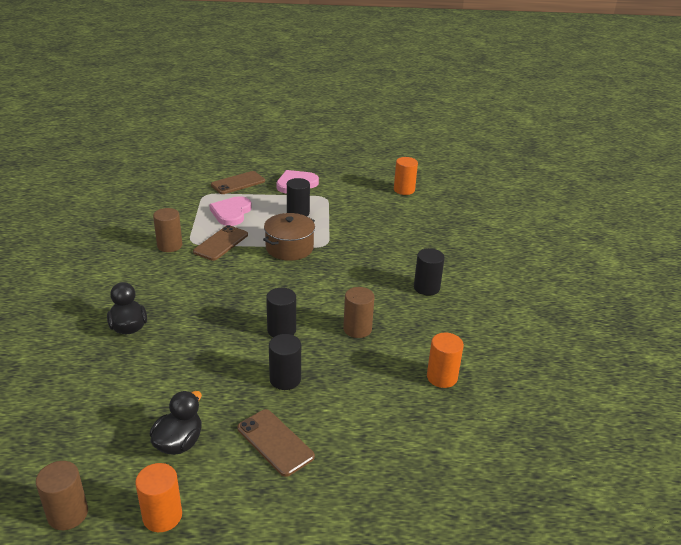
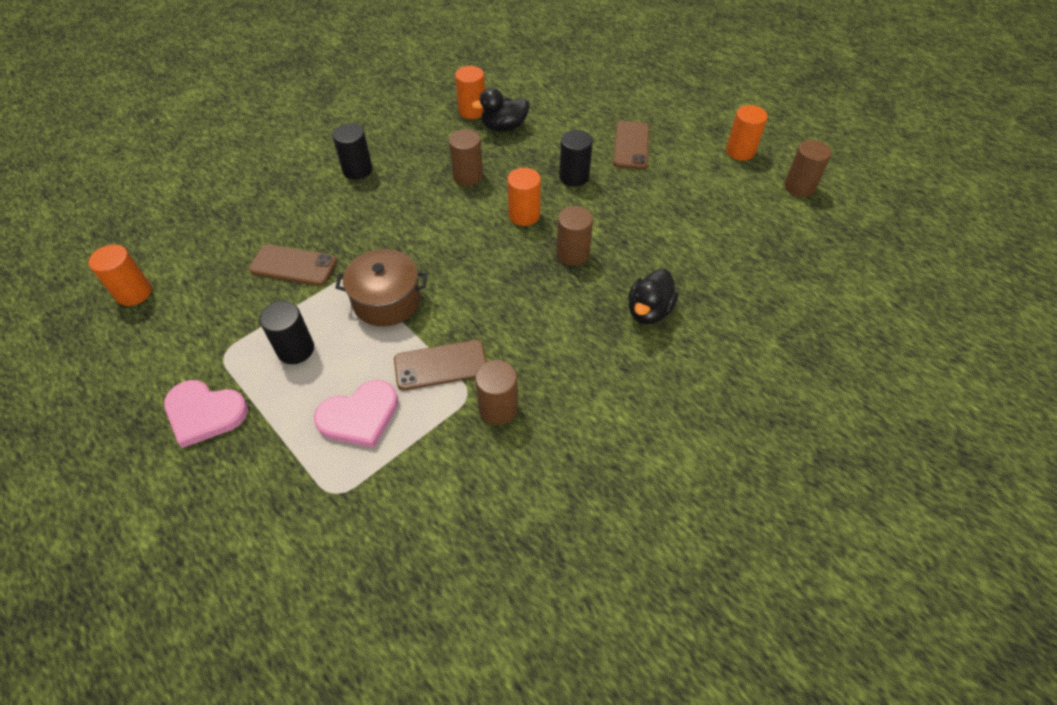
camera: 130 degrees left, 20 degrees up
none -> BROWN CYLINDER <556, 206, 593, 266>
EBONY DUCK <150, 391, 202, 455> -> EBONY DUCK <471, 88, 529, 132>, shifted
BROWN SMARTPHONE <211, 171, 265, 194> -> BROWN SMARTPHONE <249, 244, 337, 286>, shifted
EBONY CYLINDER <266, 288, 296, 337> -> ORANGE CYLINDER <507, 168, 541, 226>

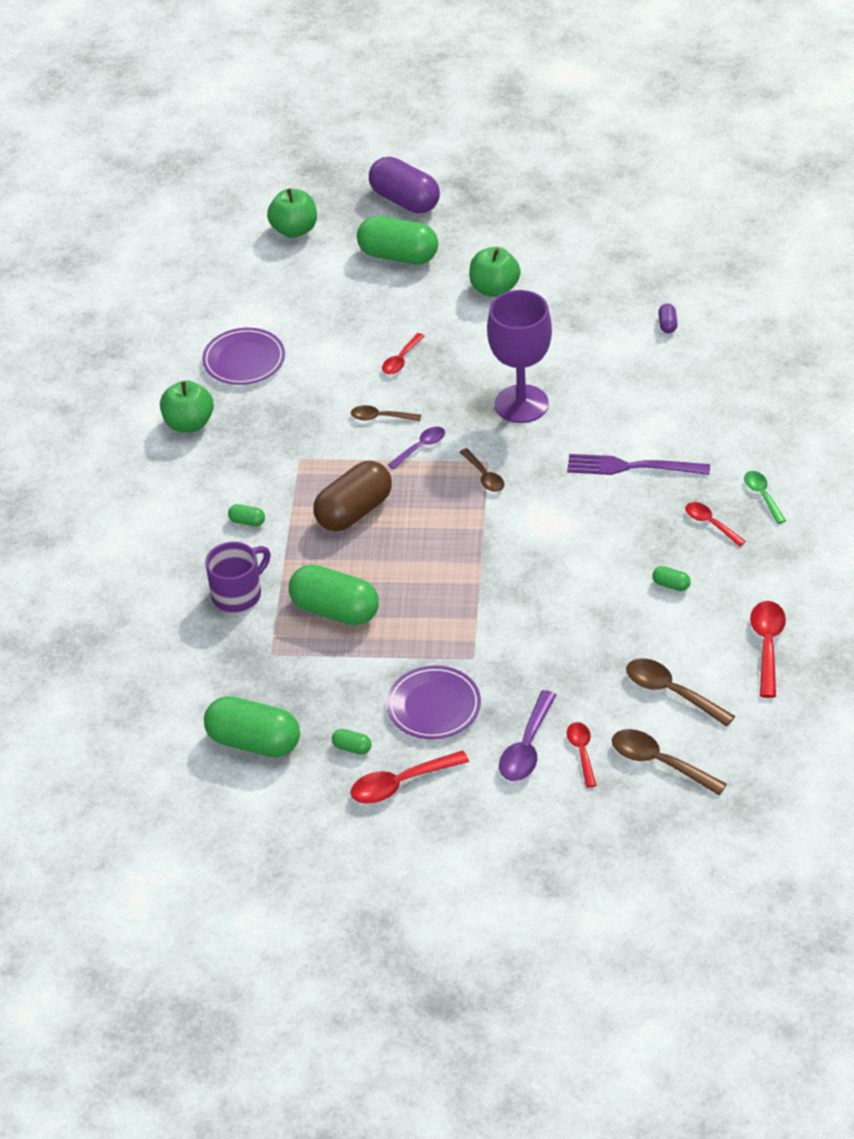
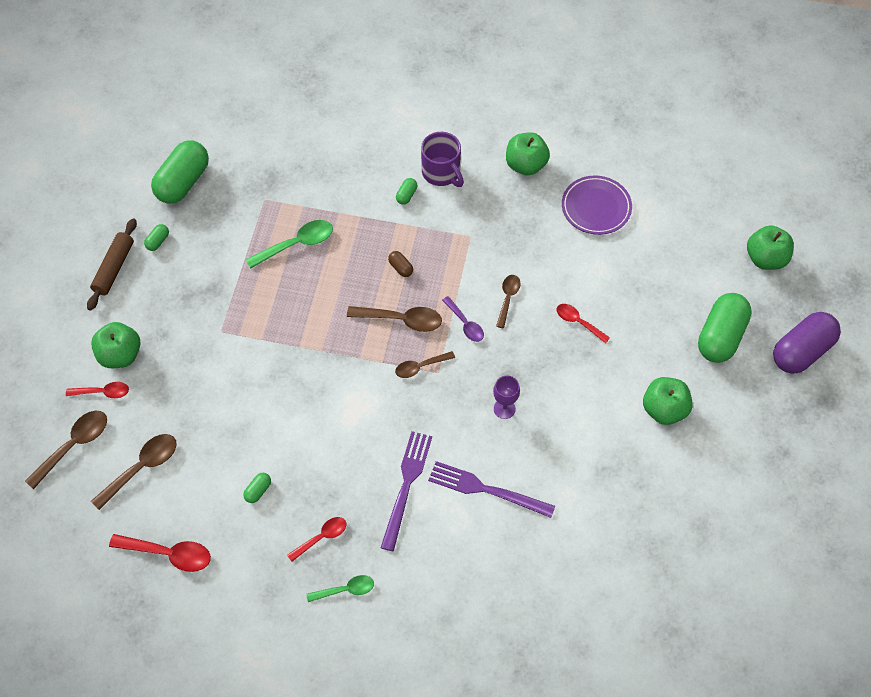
camera: 95 degrees right, 15 degrees up
VIOLET FLAT DISH <386, 666, 481, 739> -> none
VIOLET PILL <658, 304, 678, 333> -> none
none -> BROWN TEASPOON <347, 306, 442, 332>
none -> VIOLET FORK <428, 461, 555, 518>
VIOLET COFFEE MUG <205, 542, 271, 612> -> VIOLET COFFEE MUG <421, 132, 464, 187>, shifted
LEAF-GREEN PILL <289, 565, 379, 625> -> LEAF-GREEN TEASPOON <246, 220, 333, 268>
CRIMSON TEASPOON <350, 750, 469, 804> -> BROWN DOUGH ROLLER <87, 218, 137, 311>
VIOLET TEASPOON <499, 690, 556, 781> -> LEAF-GREEN TOY APPLE <91, 322, 141, 368>
BROWN PILL <313, 461, 392, 531> -> BROWN PILL <388, 251, 413, 277>, x0.41
VIOLET WINE GLASS <487, 290, 552, 423> -> VIOLET WINE GLASS <493, 376, 520, 419>, x0.45

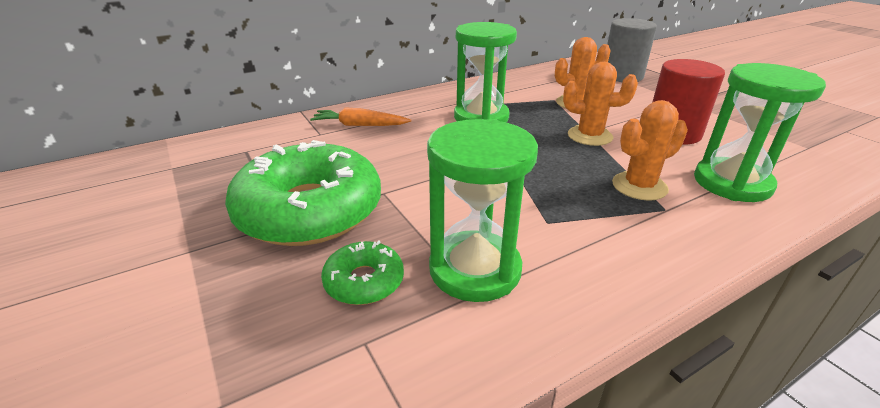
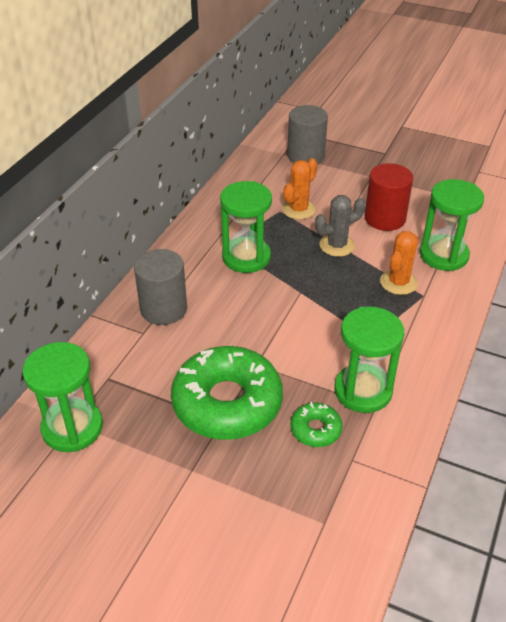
camera: 35 degrees left, 10 degrees up
none -> LEAF-GREEN SAND TIMER <22, 342, 103, 452>
ORANGE CARROT <310, 107, 411, 126> -> GRAY CYLINDER <134, 249, 187, 325>
ORANGE CACTUS <563, 62, 638, 146> -> GRAY CACTUS <315, 195, 366, 257>

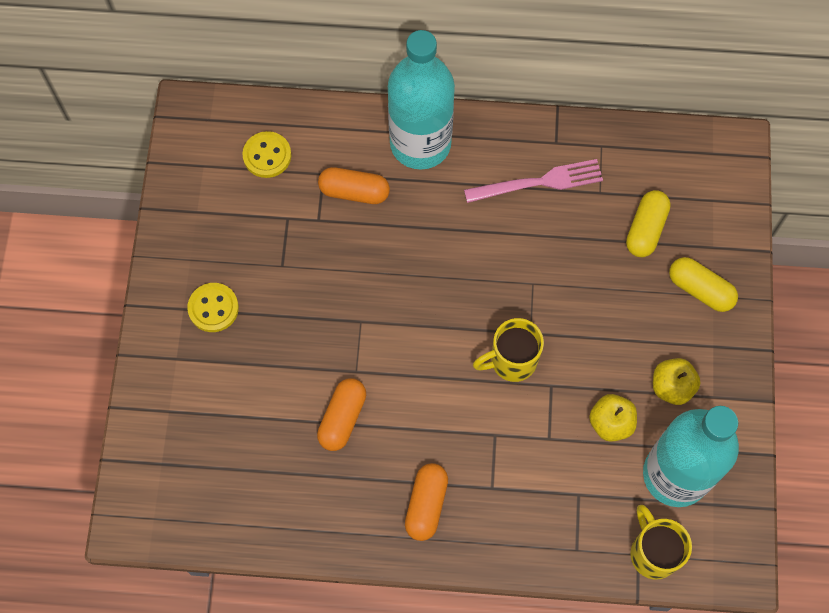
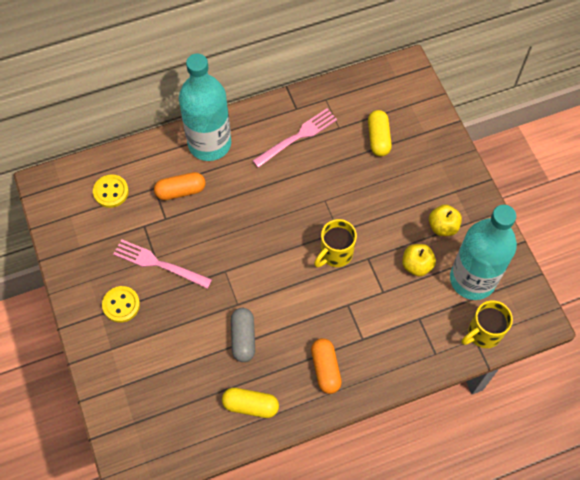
camera: 25 degrees left, 5 degrees down
none -> PINK FORK <113, 239, 212, 289>
BRIGHT YELLOW PILL <669, 257, 738, 312> -> BRIGHT YELLOW PILL <222, 388, 279, 418>, shifted
ORANGE PILL <317, 378, 366, 451> -> GRAY PILL <231, 308, 255, 362>
BRIGHT YELLOW COFFEE MUG <630, 505, 692, 580> -> BRIGHT YELLOW COFFEE MUG <462, 301, 513, 348>, 75 degrees counterclockwise

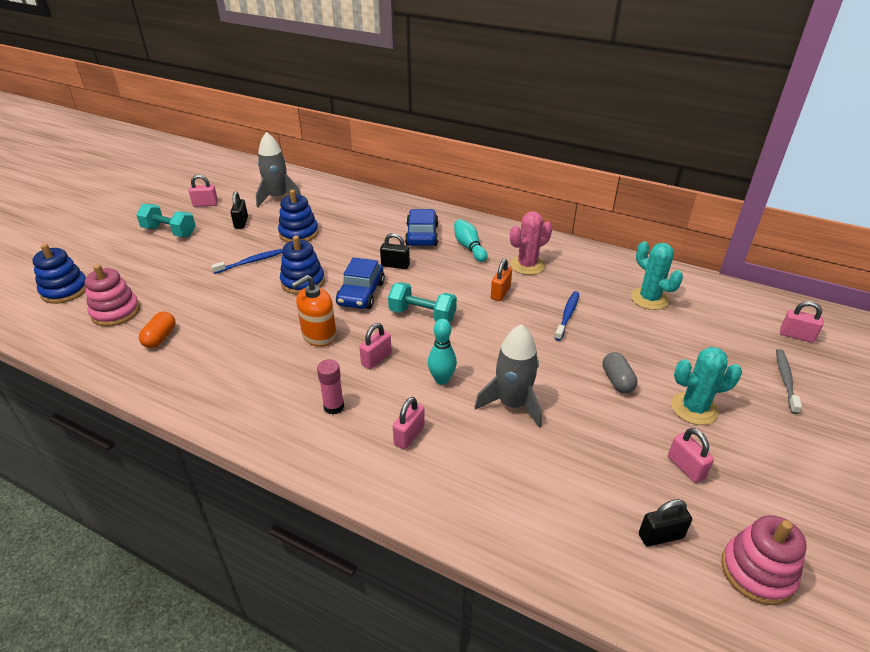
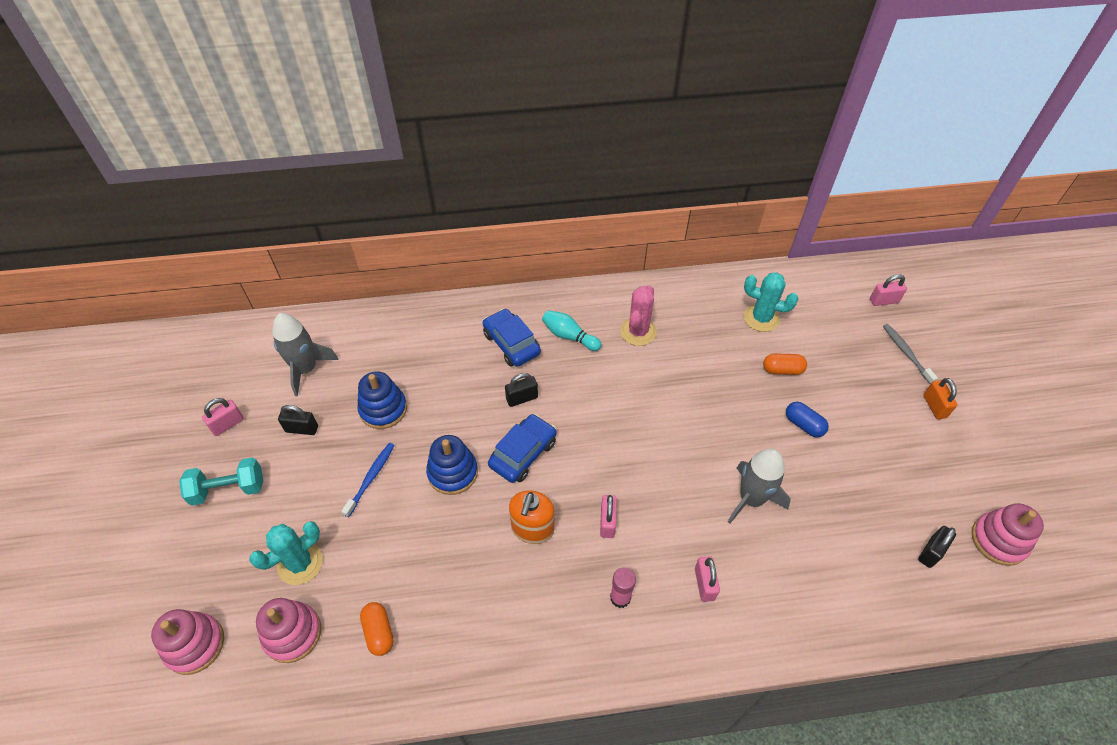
camera: 35 degrees left, 15 degrees up
TEAL FREE WEIGHT <388, 282, 457, 322> -> none
TEAL TENPIN <428, 319, 457, 385> -> none
ROYAL BLUE DENTAL BRUSH <555, 291, 579, 341> -> none
PINK PADLOCK <668, 428, 714, 483> -> none
none -> ORANGE PILL <763, 353, 807, 375>
ORANGE PADLOCK <491, 259, 512, 301> -> ORANGE PADLOCK <923, 378, 957, 419>, shifted
TEAL CACTUS <671, 347, 742, 425> -> TEAL CACTUS <249, 521, 323, 585>, shifted
ROYAL BLUE STACKING RINGS <32, 244, 86, 304> -> PINK STACKING RINGS <151, 609, 224, 675>
GRAY PILL <602, 352, 638, 393> -> ROYAL BLUE PILL <786, 402, 829, 437>
EBONY PADLOCK <230, 191, 248, 229> -> EBONY PADLOCK <278, 405, 318, 435>, 45 degrees counterclockwise
ROYAL BLUE AUTOMOBILE <336, 257, 385, 309> -> ROYAL BLUE AUTOMOBILE <488, 414, 556, 483>, 120 degrees counterclockwise

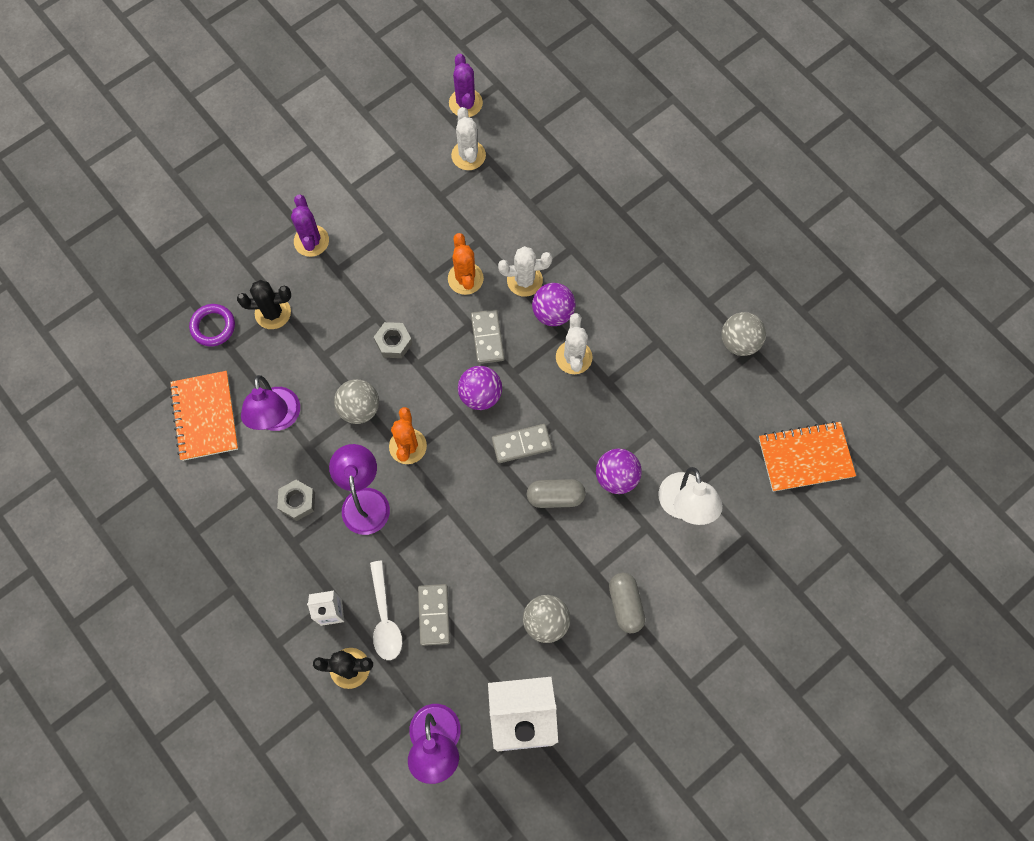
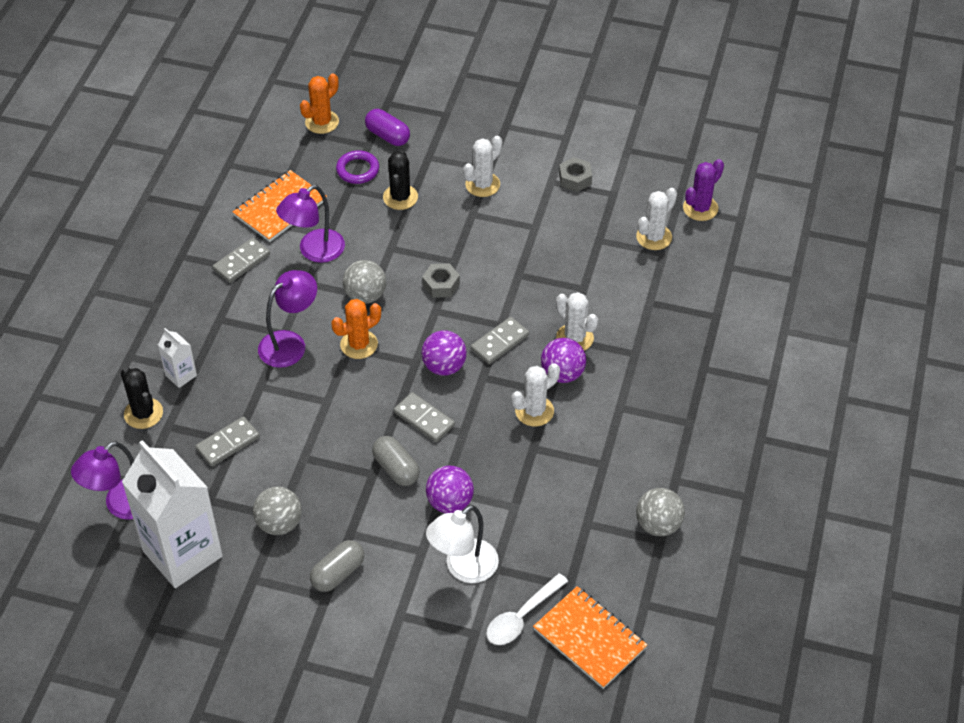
camera: 55 degrees right, 20 degrees down
none -> GRAY DOMINO <213, 238, 270, 283>
none -> VIOLET PILL <365, 109, 410, 146>
GRAY HEX NUT <277, 480, 315, 521> -> GRAY HEX NUT <559, 157, 592, 192>, shifted
SNOW-WHITE TEASPOON <370, 561, 402, 660> -> SNOW-WHITE TEASPOON <486, 573, 568, 645>, shifted
ORANGE CACTUS <448, 233, 484, 295> -> ORANGE CACTUS <300, 73, 339, 134>, shifted
VIOLET CACTUS <291, 195, 329, 257> -> SNOW-WHITE CACTUS <463, 136, 502, 197>
EBONY CACTUS <237, 280, 291, 329> -> EBONY CACTUS <383, 150, 418, 210>, 45 degrees clockwise

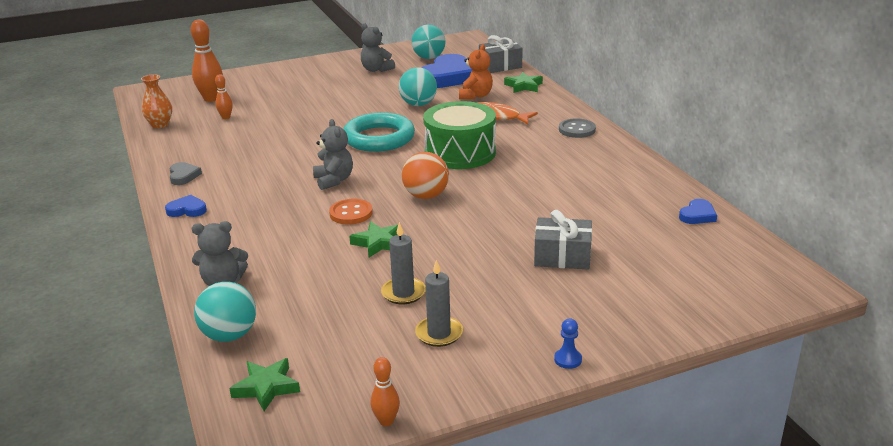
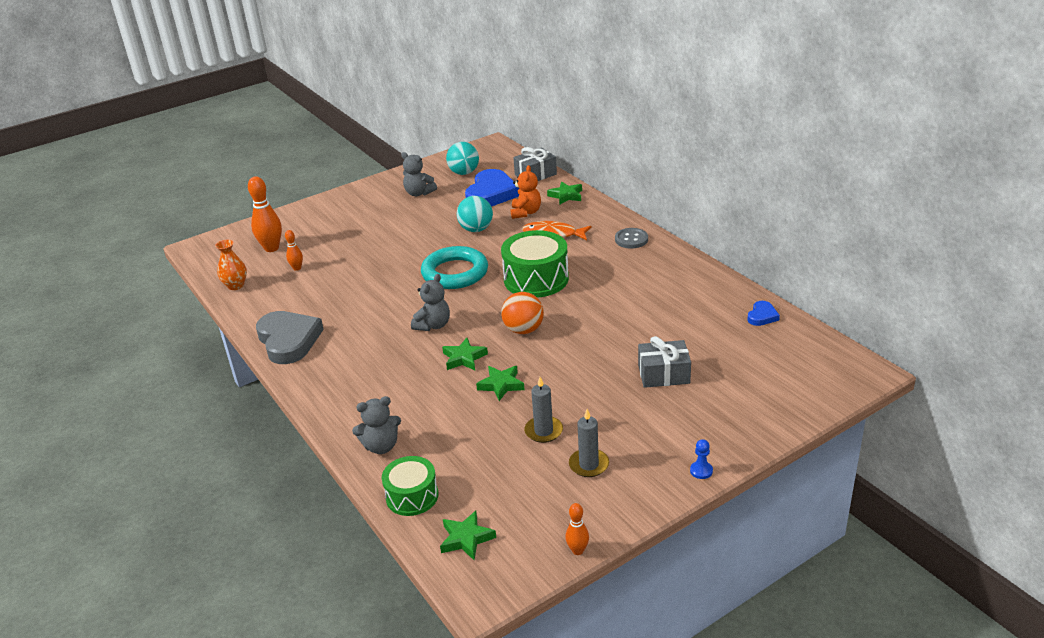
camera: 10 degrees left, 5 degrees up
ROYAL BLUE LOVE HEART <165, 195, 207, 217> -> none
TEAL SPHERE <194, 281, 256, 342> -> LEAF-GREEN SNARE DRUM <382, 456, 438, 516>
ORANGE SEWING BUTTON <329, 199, 373, 224> -> LEAF-GREEN STAR SHAPE <442, 338, 488, 370>
GRAY TEDDY <313, 119, 353, 190> -> GRAY TEDDY <411, 274, 450, 331>, 60 degrees clockwise
GRAY LOVE HEART <169, 162, 202, 185> -> GRAY LOVE HEART <256, 311, 324, 364>, x2.16

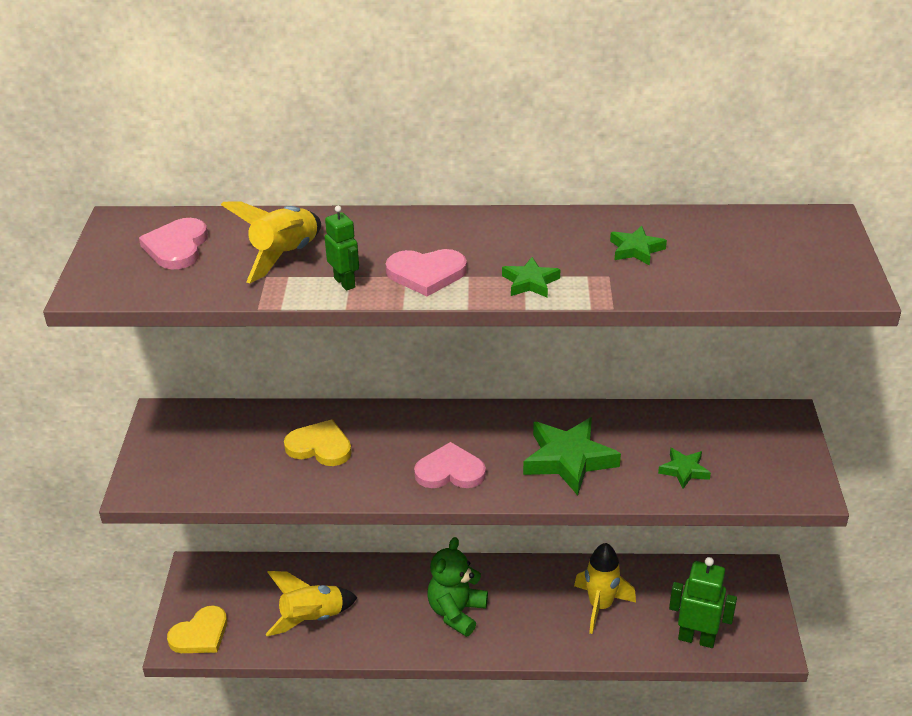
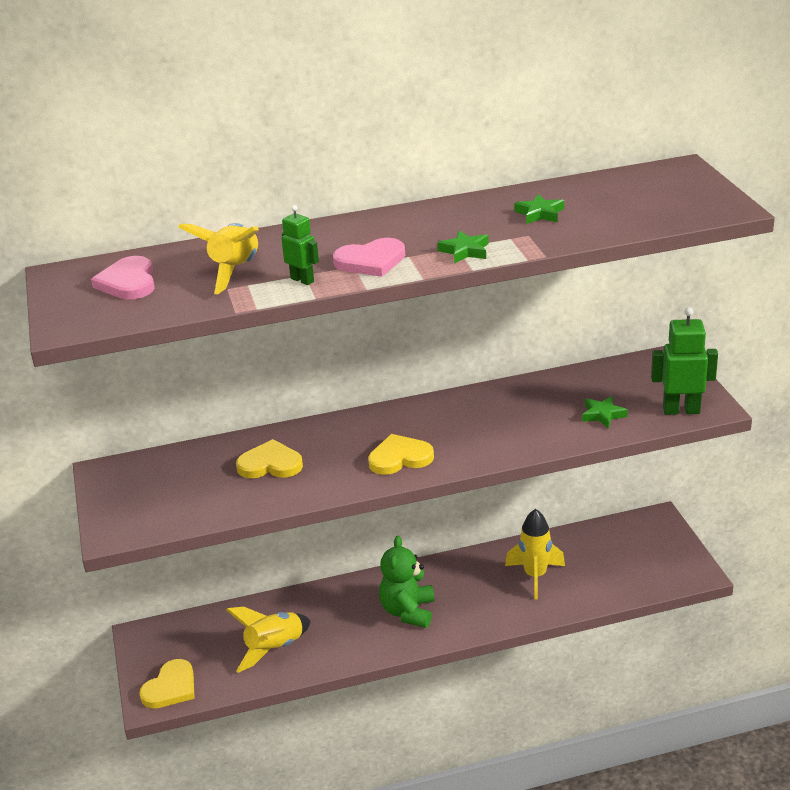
camera: 15 degrees left, 5 degrees down
LEAF-GREEN STAR SHAPE <523, 417, 621, 495> -> none
LEAF-GREEN ROBOT FIGURE <669, 557, 737, 648> -> LEAF-GREEN ROBOT FIGURE <651, 307, 718, 415>, shifted
PINK LOVE HEART <414, 442, 486, 488> -> BRIGHT YELLOW LOVE HEART <368, 434, 434, 475>

